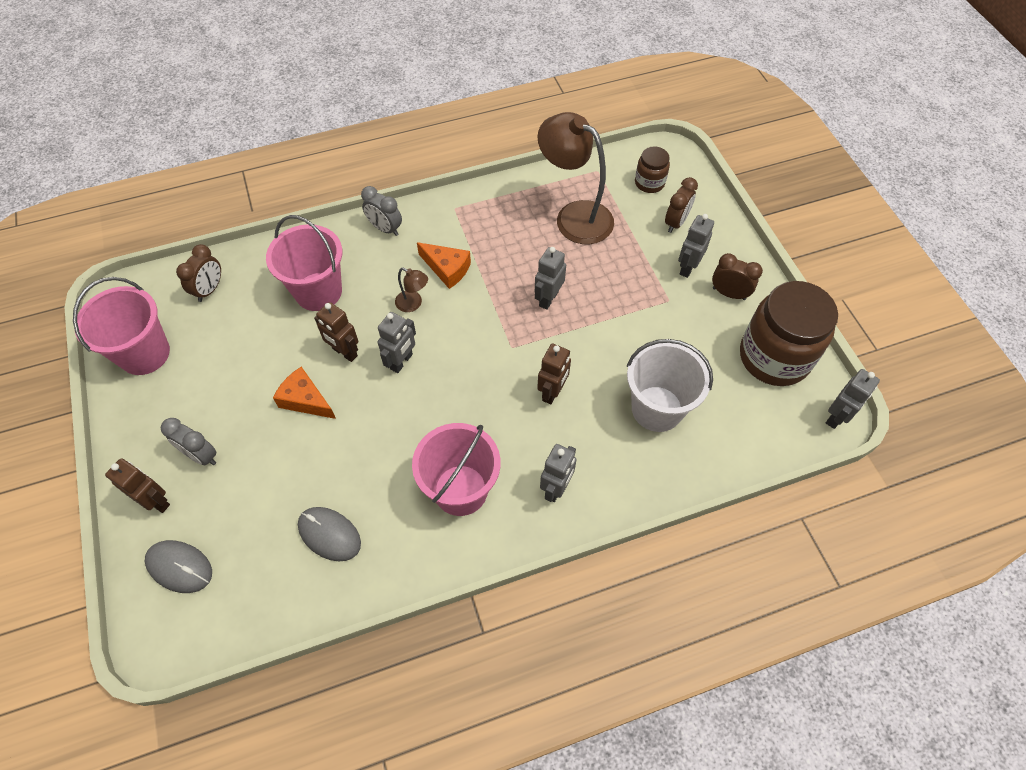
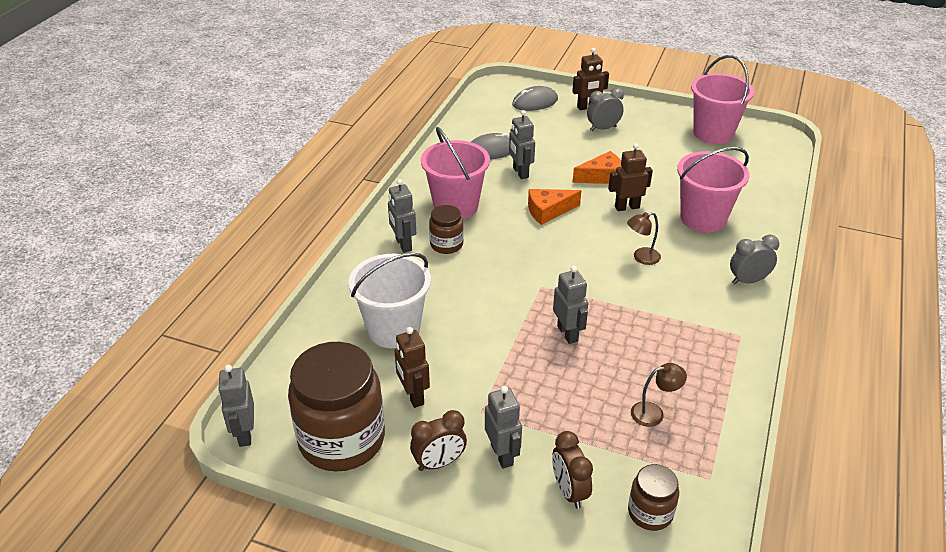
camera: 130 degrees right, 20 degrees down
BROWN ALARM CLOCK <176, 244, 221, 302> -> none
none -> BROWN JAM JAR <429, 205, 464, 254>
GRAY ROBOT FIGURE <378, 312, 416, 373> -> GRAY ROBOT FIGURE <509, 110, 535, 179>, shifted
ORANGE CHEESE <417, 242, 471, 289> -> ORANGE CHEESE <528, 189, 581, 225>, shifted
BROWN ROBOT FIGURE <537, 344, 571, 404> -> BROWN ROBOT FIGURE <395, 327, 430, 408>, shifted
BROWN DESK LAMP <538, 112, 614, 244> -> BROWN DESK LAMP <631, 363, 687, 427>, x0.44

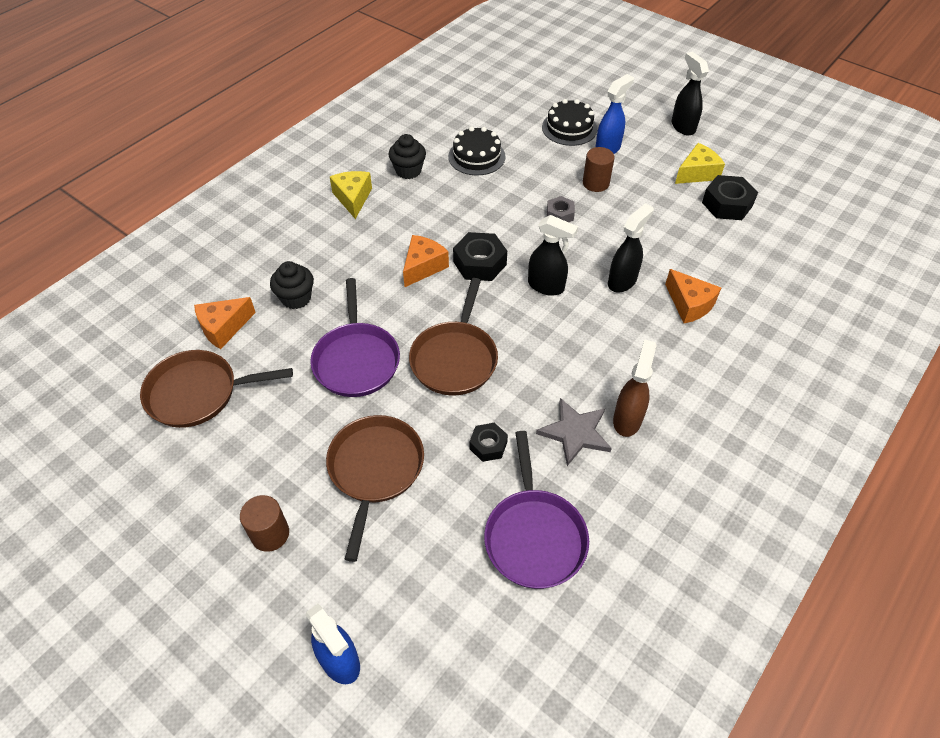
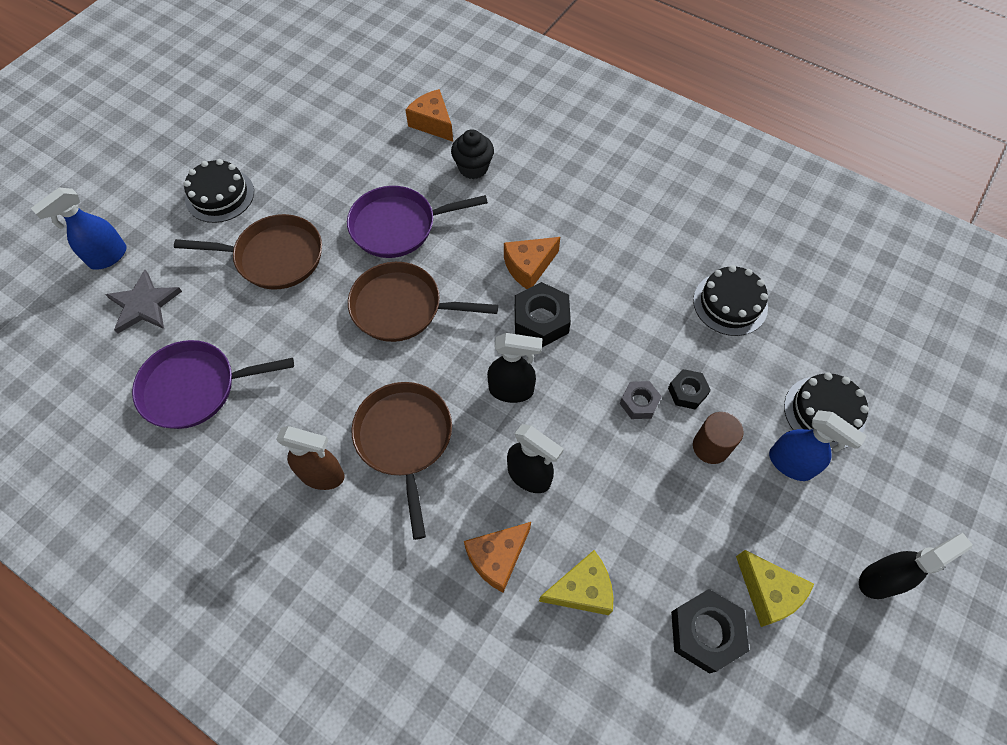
camera: 85 degrees right, 10 degrees up
EBONY MUFFIN <389, 134, 426, 179> -> none
BROWN PAN <140, 350, 293, 428> -> BROWN PAN <352, 382, 452, 540>, shifted
BRIGHT YELLOW CHEESE <330, 171, 372, 219> -> BRIGHT YELLOW CHEESE <539, 550, 613, 615>, shifted
EBONY HEX NUT <469, 423, 508, 462> -> EBONY HEX NUT <668, 369, 711, 409>, shifted
GRAY STAR SHAPE <536, 398, 612, 466> -> GRAY STAR SHAPE <105, 270, 182, 333>, shifted
BROWN CYLINDER <240, 495, 289, 552> -> EBONY GATEAU <184, 159, 254, 223>
ORANGE CHEESE <403, 235, 449, 287> -> ORANGE CHEESE <504, 237, 560, 289>, 120 degrees clockwise
EBONY SPRAY CLEANER <528, 215, 578, 296> -> EBONY SPRAY CLEANER <487, 333, 543, 403>, 105 degrees counterclockwise

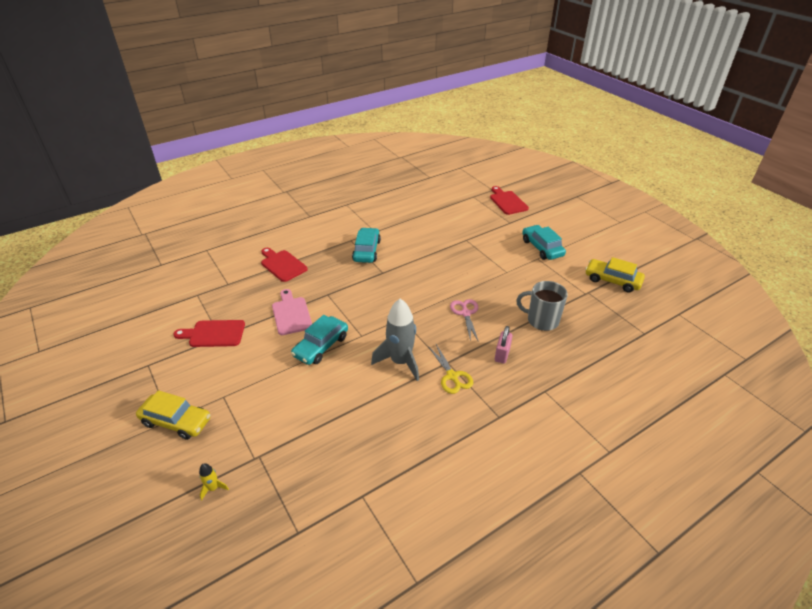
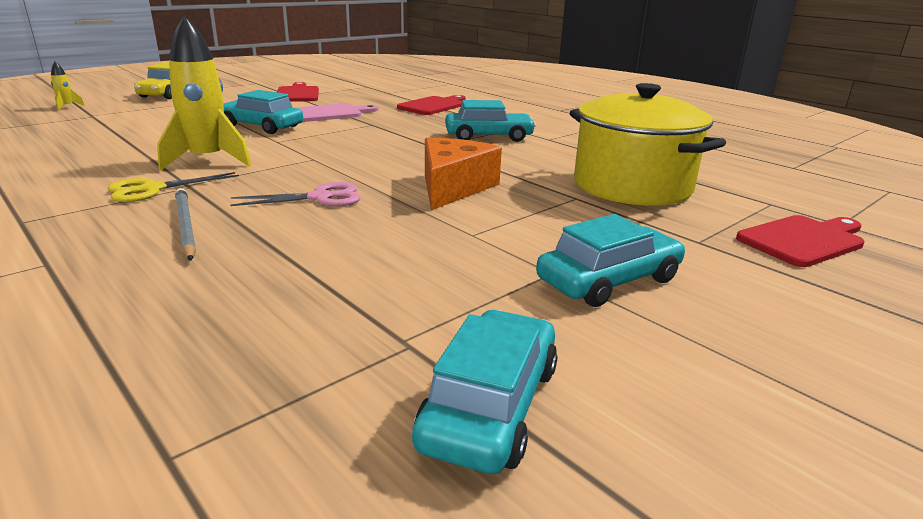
camera: 80 degrees right, 15 degrees down
GRAY COFFEE MUG <516, 281, 568, 331> -> none
none -> ORANGE CHEESE <425, 138, 502, 210>
none -> BRIGHT YELLOW POT <570, 83, 726, 206>
PINK PADLOCK <495, 326, 512, 364> -> GRAY LEAD PENCIL <175, 188, 196, 261>
GRAY SPACESHIP <371, 299, 419, 381> -> BRIGHT YELLOW SPACESHIP <157, 15, 251, 171>
BRIGHT YELLOW AUTOMOBILE <585, 257, 645, 293> -> TEAL AUTOMOBILE <412, 310, 558, 474>

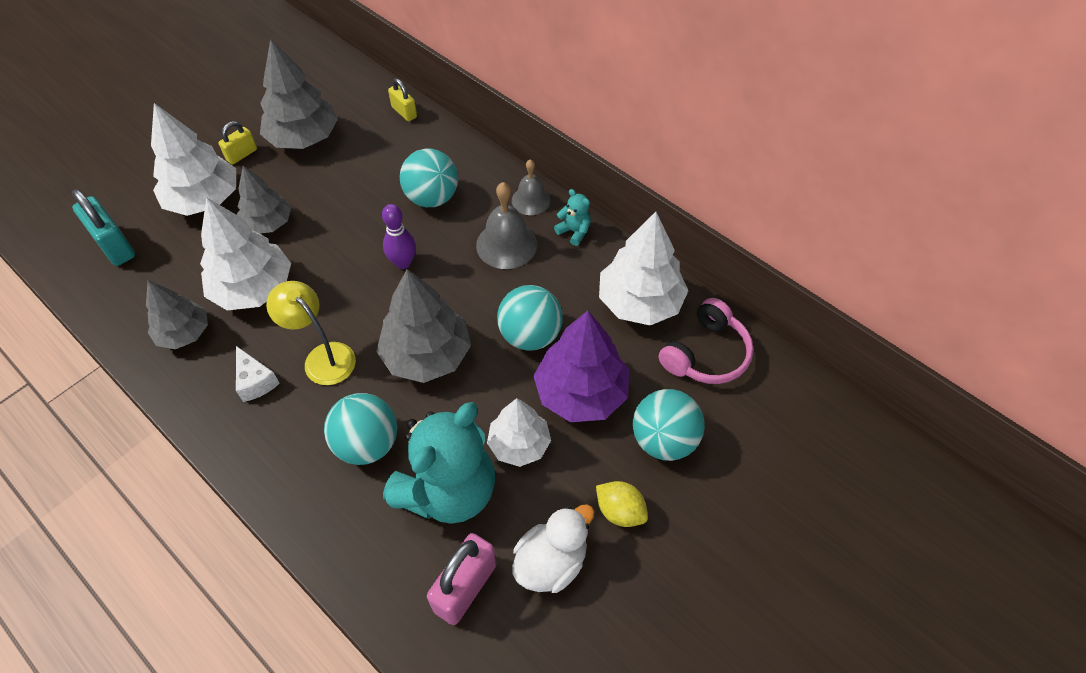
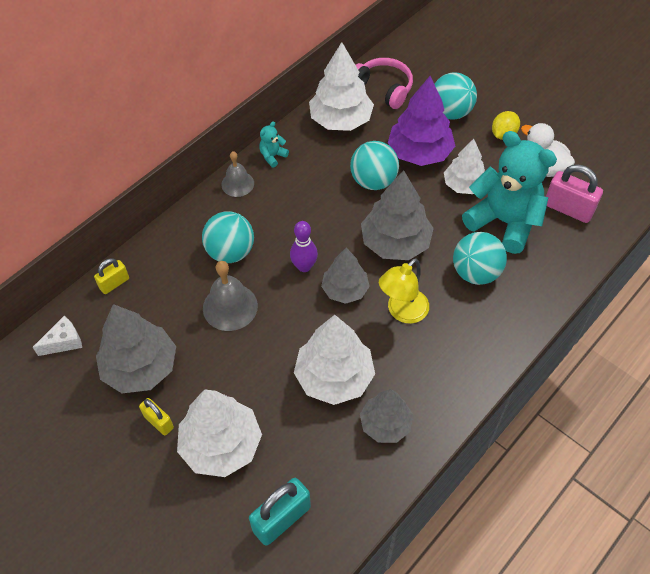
camera: 90 degrees left, 0 degrees up
SNOW-WHITE CHEESE <236, 346, 280, 402> -> SNOW-WHITE CHEESE <33, 316, 82, 356>, shifted
GRAY TREE <237, 166, 291, 234> -> GRAY TREE <321, 248, 370, 304>, shifted
GRAY HAND BELL <476, 182, 537, 269> -> GRAY HAND BELL <203, 261, 258, 331>, shifted

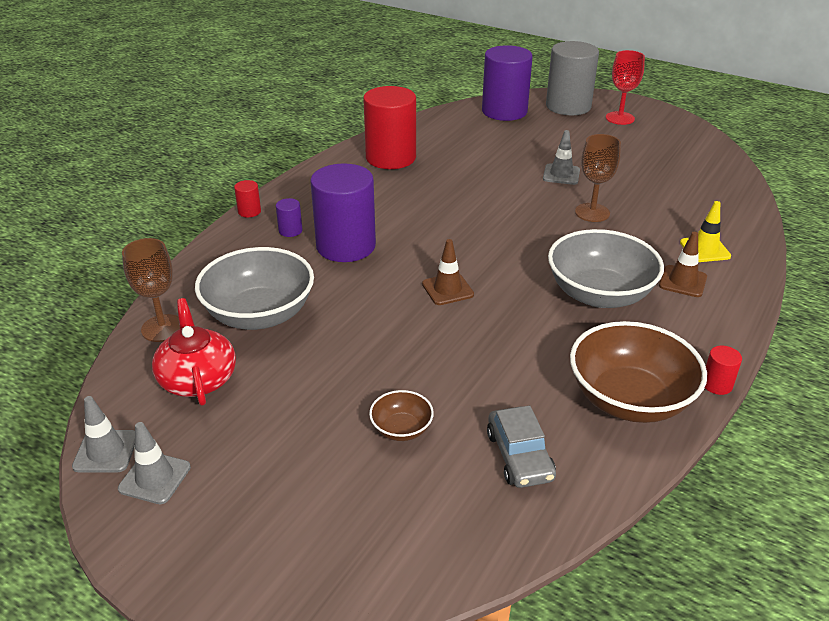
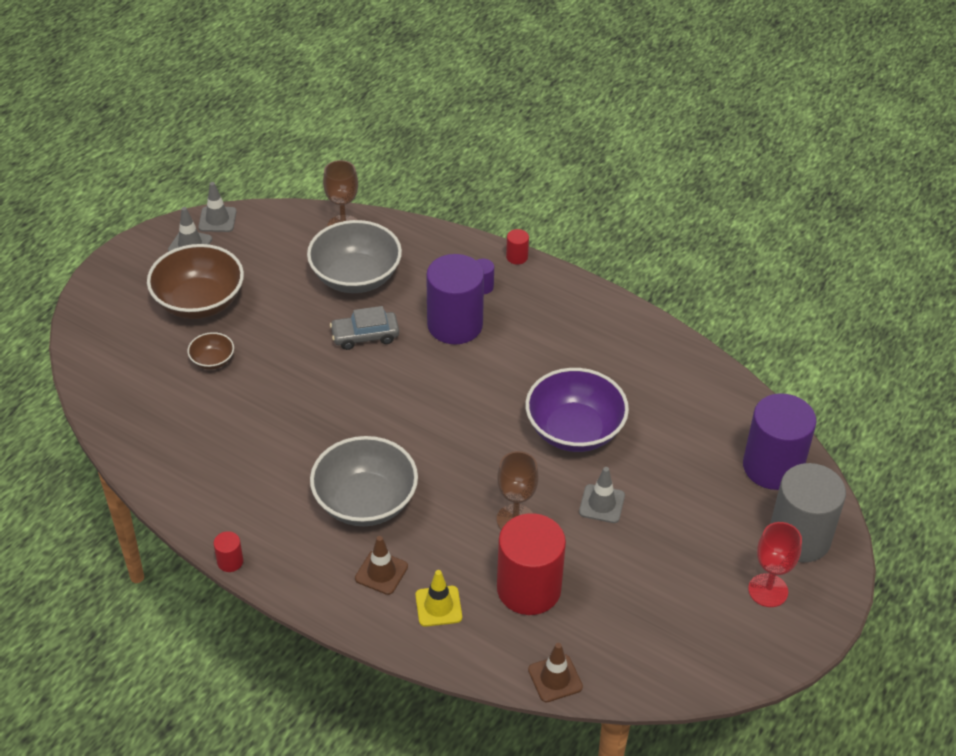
camera: 90 degrees right, 10 degrees up
CRIMSON TEA POT <152, 298, 236, 405> -> none
none -> VIOLET DEEP DISH <525, 368, 629, 452>
CRIMSON CYLINDER <363, 86, 416, 169> -> CRIMSON CYLINDER <497, 513, 566, 615>, shifted
BROWN SAFETY CONE <422, 239, 474, 305> -> BROWN SAFETY CONE <528, 643, 583, 702>, shifted
GRAY AUTOMOBILE <487, 406, 556, 488> -> GRAY AUTOMOBILE <330, 306, 399, 350>, shifted
BROWN DEEP DISH <570, 321, 707, 423> -> BROWN DEEP DISH <147, 244, 244, 319>, shifted

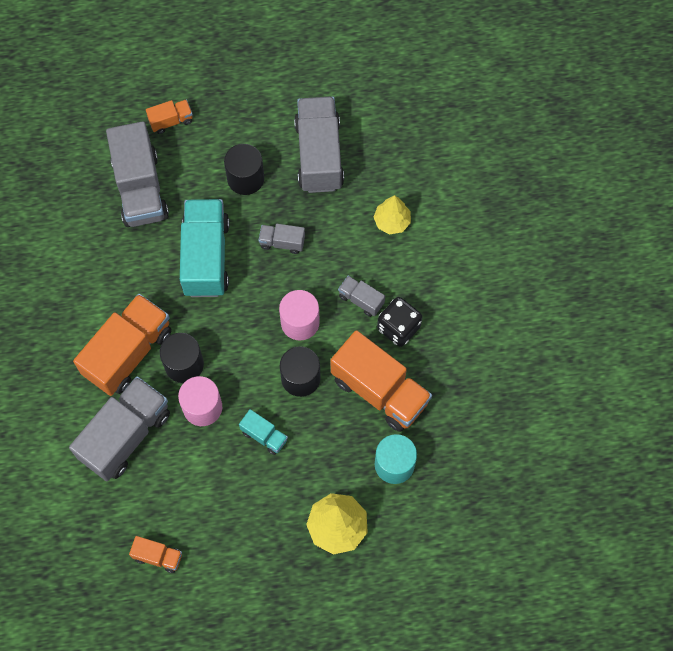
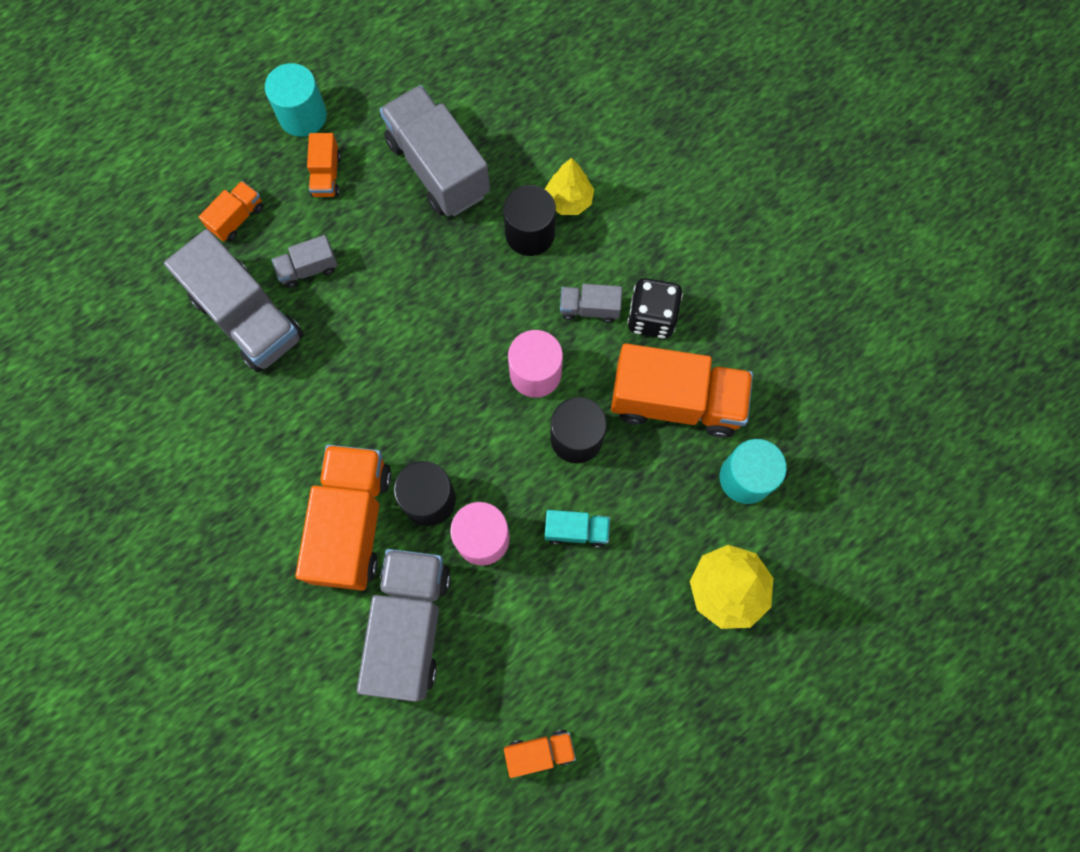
camera: 30 degrees left, 5 degrees up
TEAL LORRY <180, 199, 229, 297> -> none
none -> TEAL CYLINDER <265, 63, 327, 137>
none -> ORANGE LORRY <307, 133, 341, 197>
EBONY CYLINDER <224, 144, 264, 195> -> EBONY CYLINDER <503, 185, 556, 256>, shifted
GRAY LORRY <258, 224, 305, 254> -> GRAY LORRY <271, 235, 338, 288>, shifted

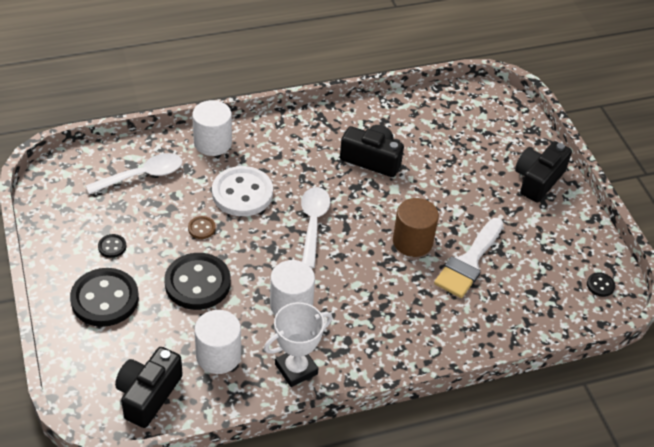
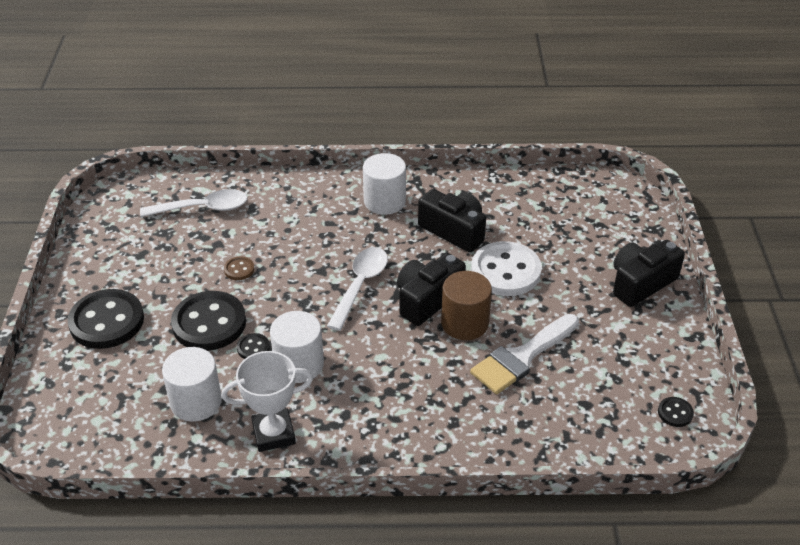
camera: 20 degrees right, 5 degrees down
EBONY SEWING BUTTON <98, 234, 126, 258> -> EBONY SEWING BUTTON <237, 333, 270, 359>, shifted
EBONY COMPACT CAMERA <115, 347, 183, 428> -> EBONY COMPACT CAMERA <397, 253, 466, 326>, shifted
SNOW-WHITE CYLINDER <192, 100, 232, 156> -> SNOW-WHITE CYLINDER <363, 153, 406, 215>, shifted
SNOW-WHITE SEWING BUTTON <212, 166, 273, 216> -> SNOW-WHITE SEWING BUTTON <471, 241, 542, 296>, shifted

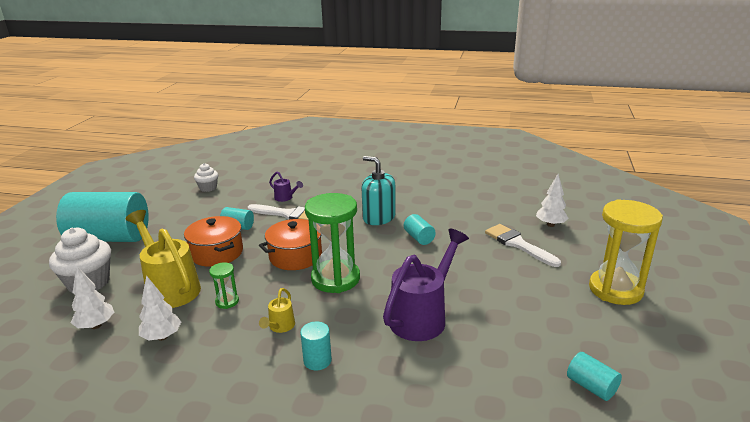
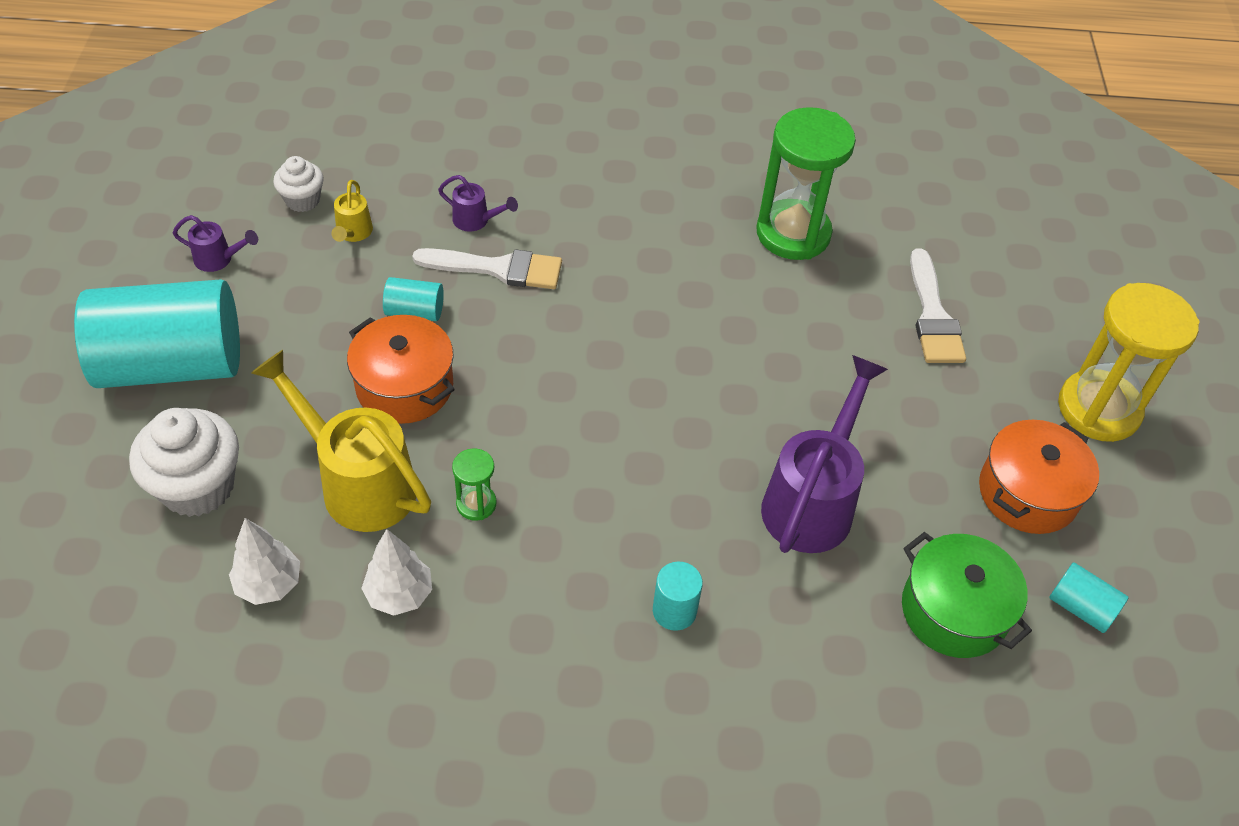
camera: 15 degrees left, 25 degrees up
TEAL SOAP PUMP <362, 156, 396, 225> -> none
TEAL CYLINDER <404, 214, 436, 245> -> none
SNOW-WHITE TREE <536, 174, 569, 227> -> none
none -> VIOLET WATERING CAN <173, 215, 258, 272>
none -> LEAF-GREEN POT <902, 532, 1032, 658>
ORANGE POT <259, 219, 322, 270> -> ORANGE POT <979, 420, 1099, 534>, shifted
BRIGHT YELLOW WATERING CAN <259, 288, 295, 333> -> BRIGHT YELLOW WATERING CAN <331, 180, 373, 242>, shifted
LEAF-GREEN SAND TIMER <305, 193, 360, 293> -> LEAF-GREEN SAND TIMER <756, 107, 856, 260>, shifted
SNOW-WHITE PAINT BRUSH <485, 224, 561, 267> -> SNOW-WHITE PAINT BRUSH <910, 249, 966, 363>, 135 degrees counterclockwise

